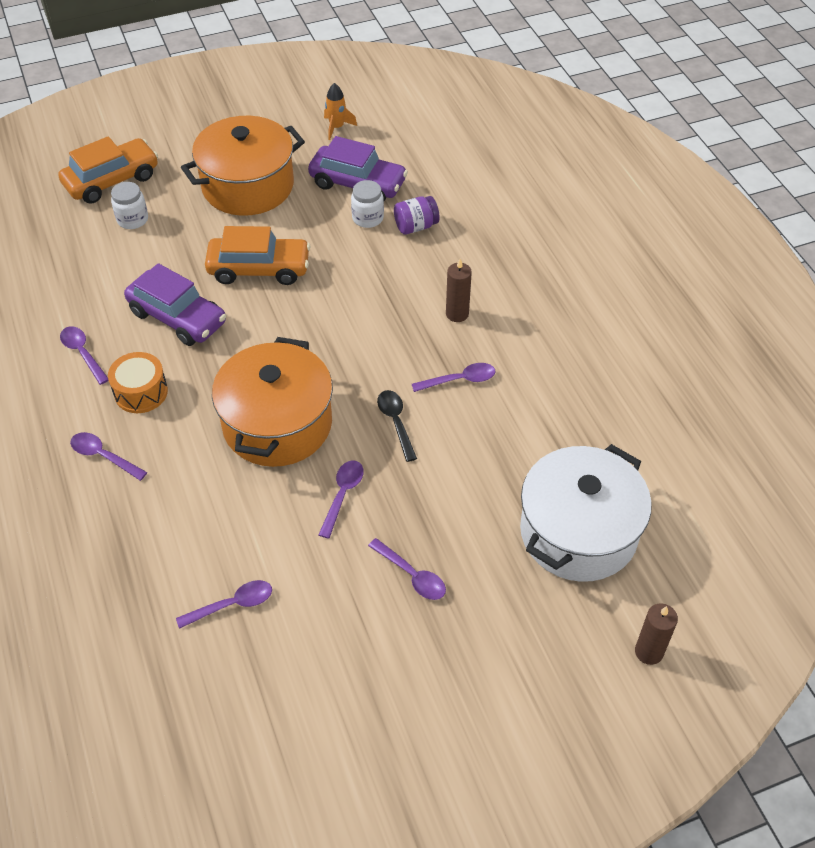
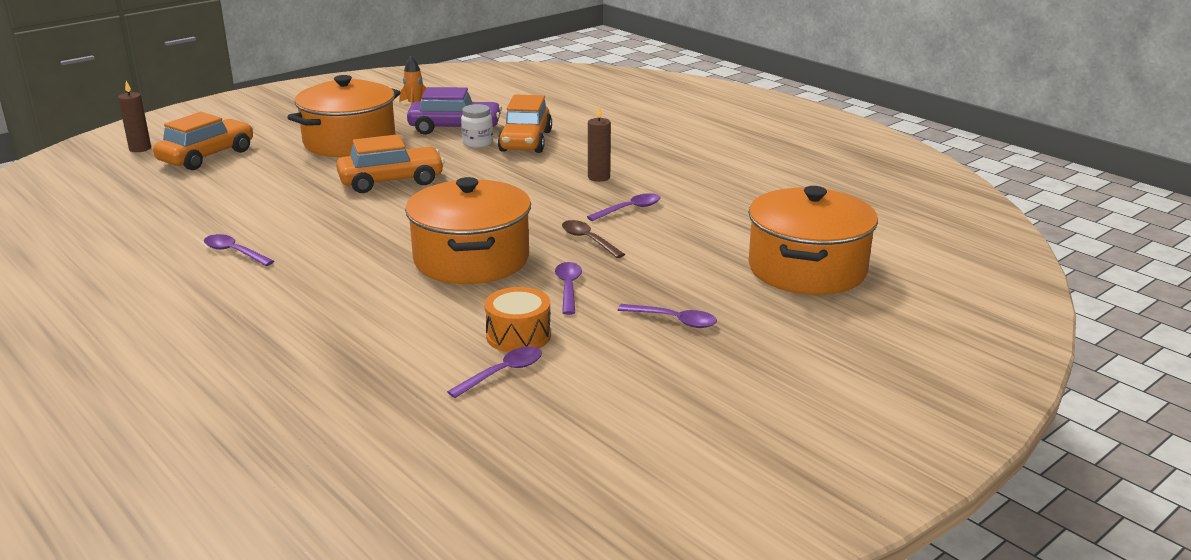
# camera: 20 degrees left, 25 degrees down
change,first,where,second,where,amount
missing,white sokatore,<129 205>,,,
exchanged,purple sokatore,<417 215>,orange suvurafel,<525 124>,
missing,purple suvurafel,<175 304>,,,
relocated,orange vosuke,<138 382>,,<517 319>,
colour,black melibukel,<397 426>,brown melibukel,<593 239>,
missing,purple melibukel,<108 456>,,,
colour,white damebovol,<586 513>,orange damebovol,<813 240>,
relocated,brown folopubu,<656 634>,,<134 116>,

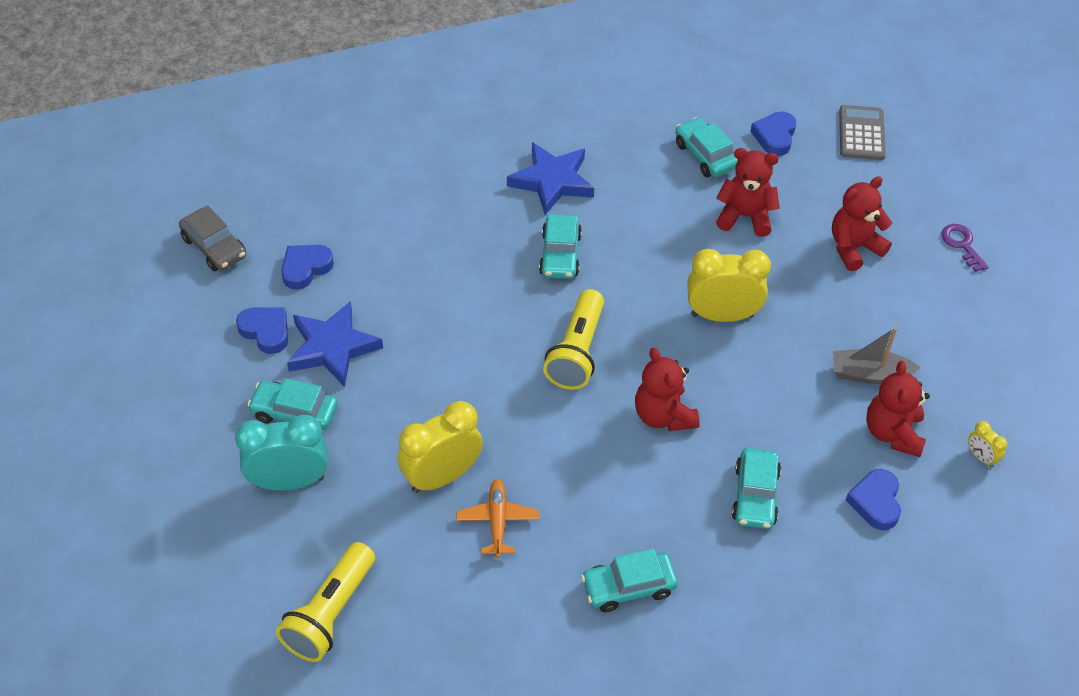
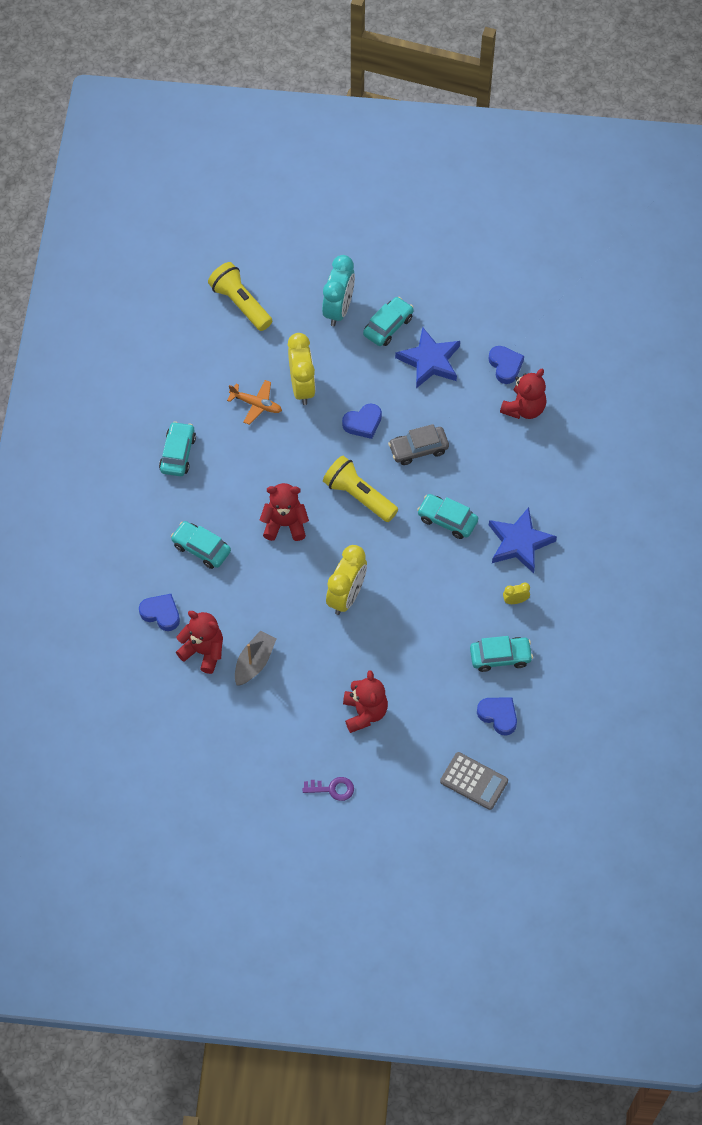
# camera: 115 degrees right, 10 degrees up
change,first,where,second,where,amount
relocated,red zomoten,<748 192>,,<523 394>,
relocated,grey suvurafel,<212 238>,,<418 444>,
relocated,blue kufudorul,<262 330>,,<362 421>,
relocated,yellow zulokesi,<987 444>,,<516 593>,

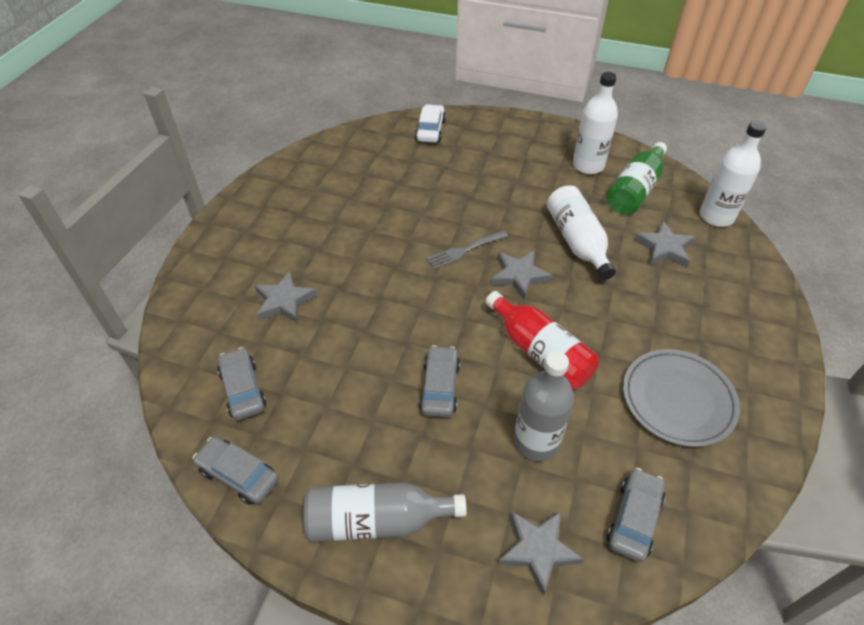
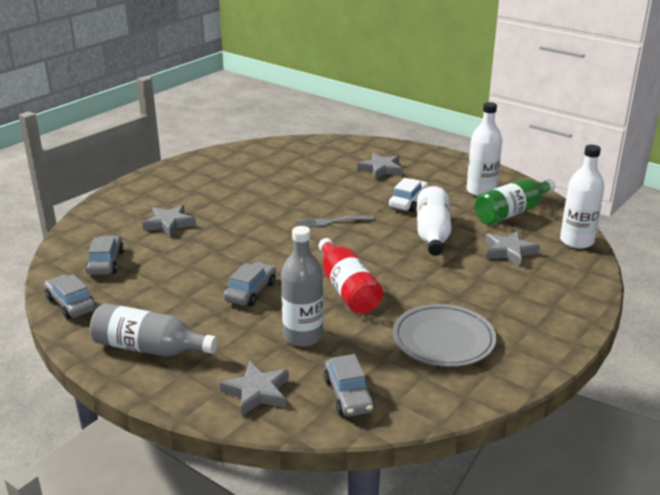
# camera: 20 degrees right, 20 degrees down
change,first,where,second,where,amount
relocated,white suvurafel,<430 123>,,<408 195>,
relocated,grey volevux,<522 275>,,<379 166>,
spun,grey suvurafel,<636 515>,,<349 385>,120 degrees clockwise

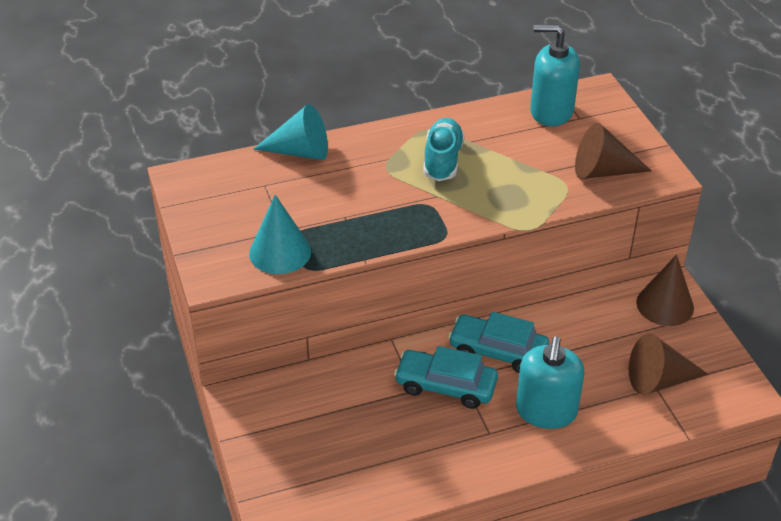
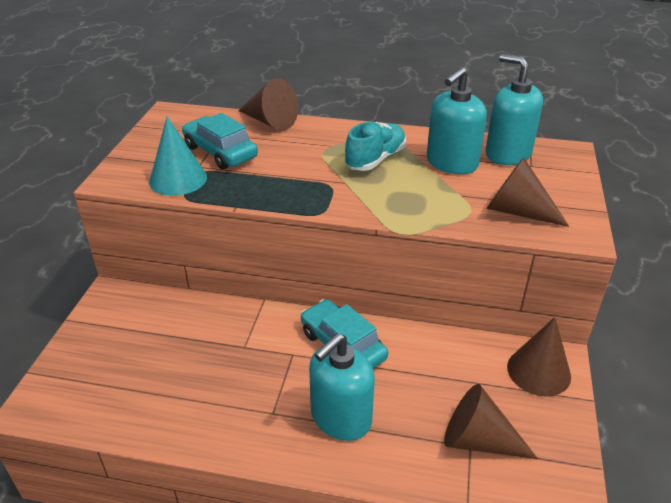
# camera: 30 degrees right, 5 degrees down
change,first,where,second,where,amount
colour,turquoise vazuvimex,<290 132>,brown vazuvimex,<268 104>,
relocated,turquoise suvurafel,<446 377>,,<220 141>,
appeared,,,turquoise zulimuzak,<457 120>,

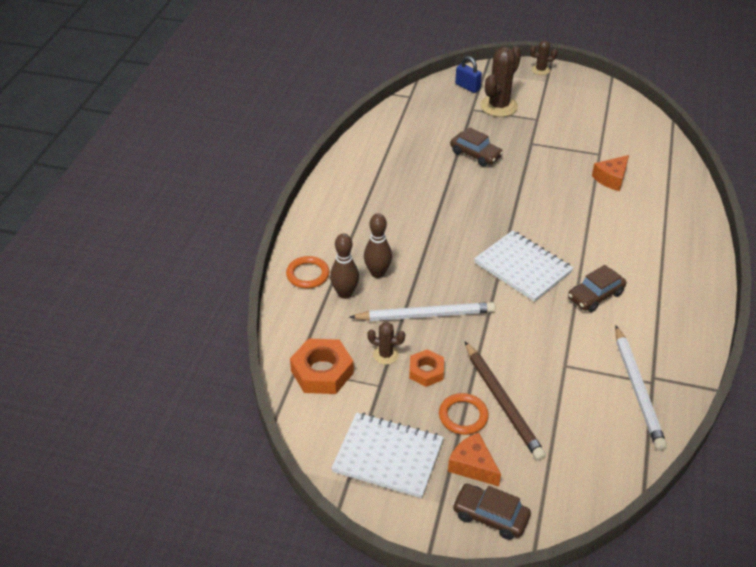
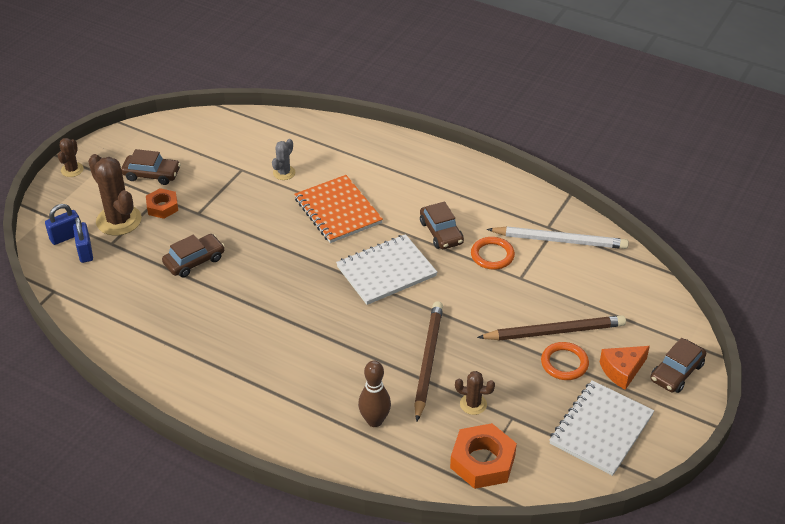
# camera: 75 degrees left, 0 degrees up
change,first,where,second,where,amount
exchanged,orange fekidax,<610 173>,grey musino,<283 159>,
missing,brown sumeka,<378 245>,,,
relocated,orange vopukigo,<307 272>,,<493 253>,
colour,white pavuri,<422 311>,brown pavuri,<428 361>,
spun,brown musino,<386 343>,,<475 393>,75 degrees clockwise
relocated,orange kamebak,<426 368>,,<162 203>,
appeared,,,brown suvurafel,<151 167>,
appeared,,,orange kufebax,<338 209>,
appeared,,,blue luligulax,<83 240>,

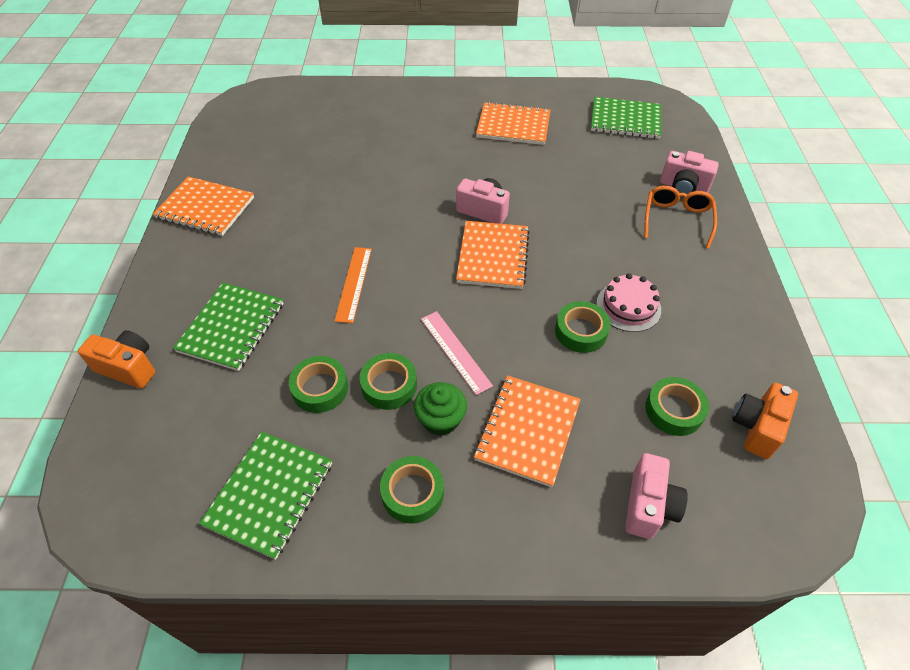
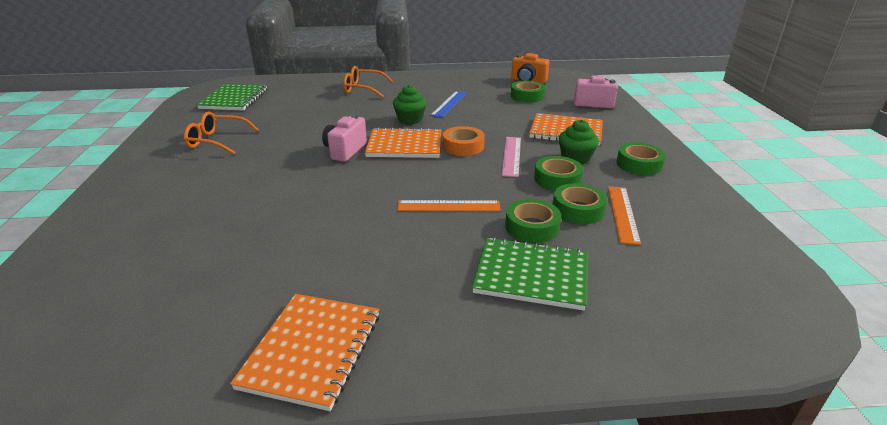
# camera: 95 degrees left, 20 degrees down
change,first,where,second,where,amount
exchanged,orange kufebax,<513 123>,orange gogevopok,<221 133>,
missing,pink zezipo,<689 172>,,,
exchanged,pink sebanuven,<628 302>,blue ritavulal,<448 104>,
relocated,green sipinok,<583 327>,,<533 221>,
spun,pink ritavulal,<457 353>,,<511 157>,45 degrees counterclockwise
missing,orange zezipo,<116 359>,,,
missing,green kufebax,<265 495>,,,
appeared,,,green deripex,<410 104>,
appeared,,,orange sipinok,<464 141>,
appeared,,,orange ritavulal,<624 215>,

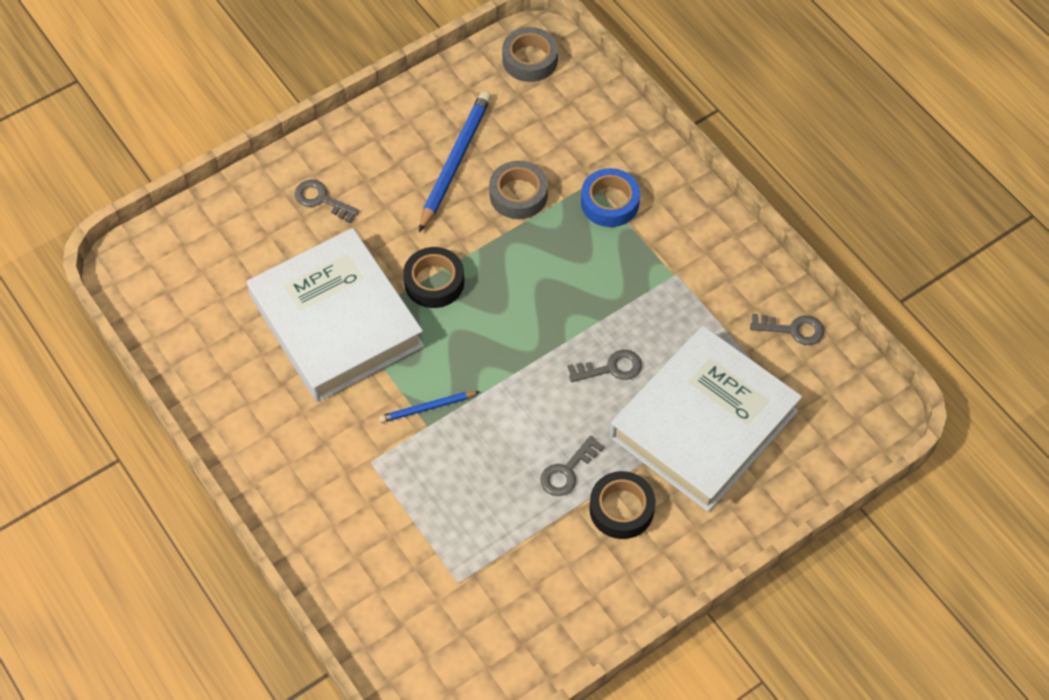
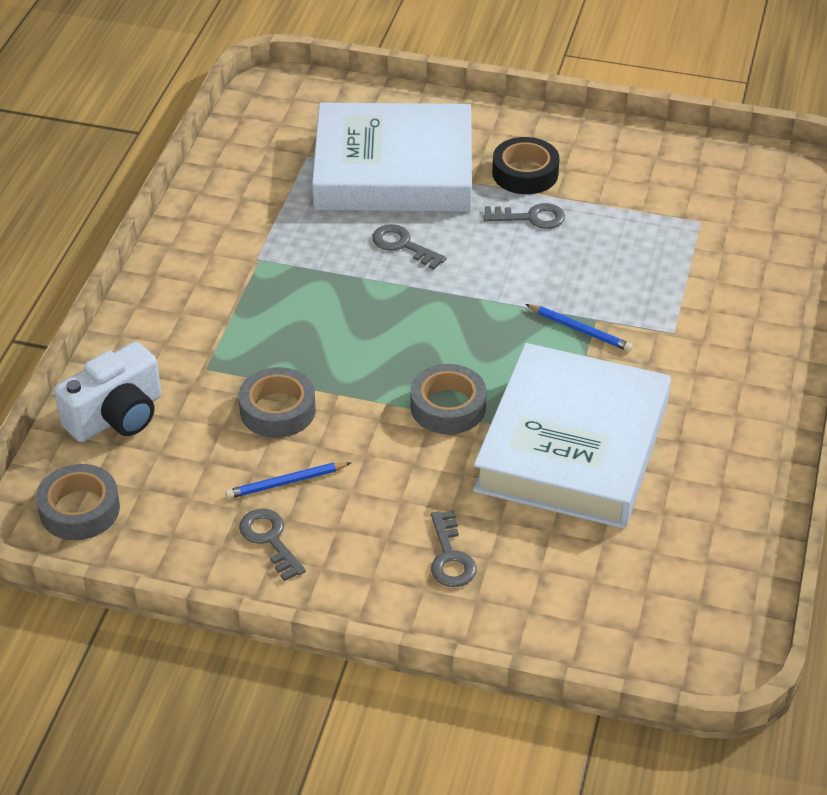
# camera: 130 degrees left, 15 degrees down
change,first,where,second,where,amount
size,blue pavuri,<455 161>,,<288 480>,x0.53
missing,blue sipinok,<610 197>,,,
colour,black sipinok,<433 277>,grey sipinok,<448 399>,
relocated,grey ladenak,<787 329>,,<272 545>,
appeared,,,white zezipo,<107 392>,

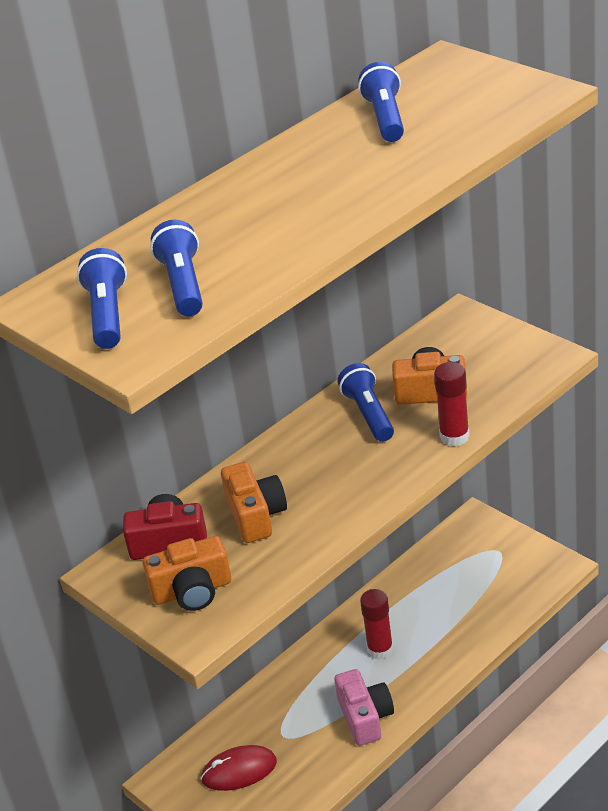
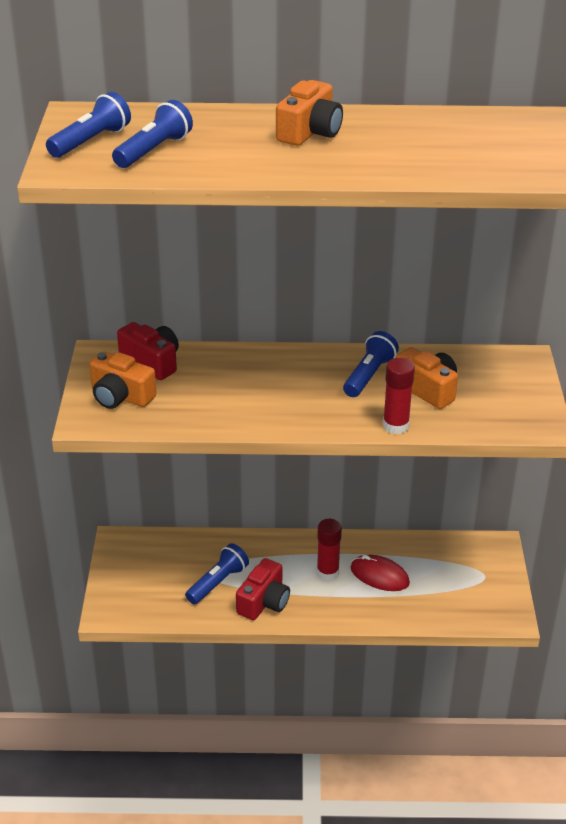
# camera: 40 degrees right, 0 degrees up
change,first,where,second,where,amount
relocated,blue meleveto,<381 102>,,<217 573>,
relocated,orange zezipo,<254 502>,,<309 113>,
colour,pink zezipo,<364 707>,red zezipo,<263 589>,
relocated,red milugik,<239 768>,,<380 573>,

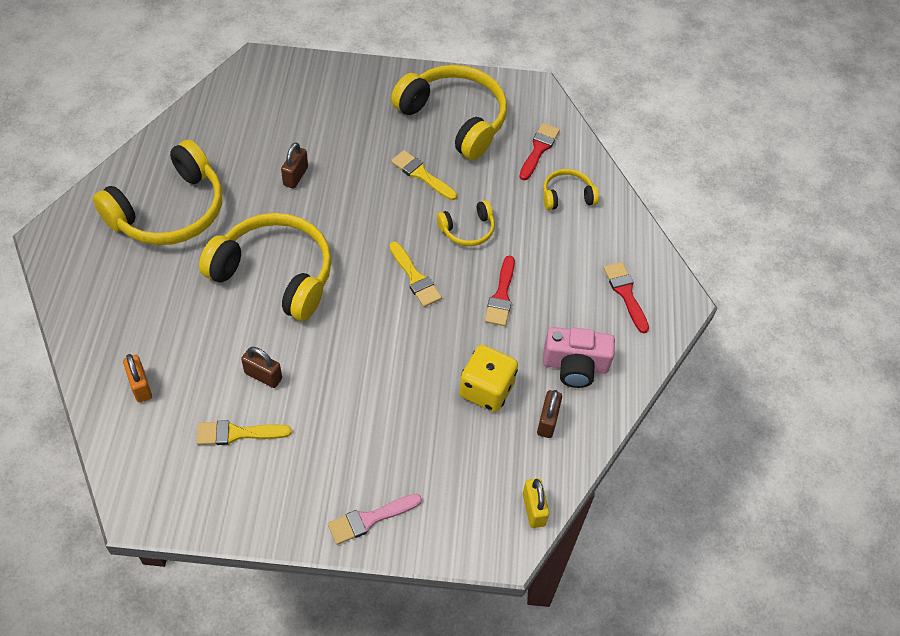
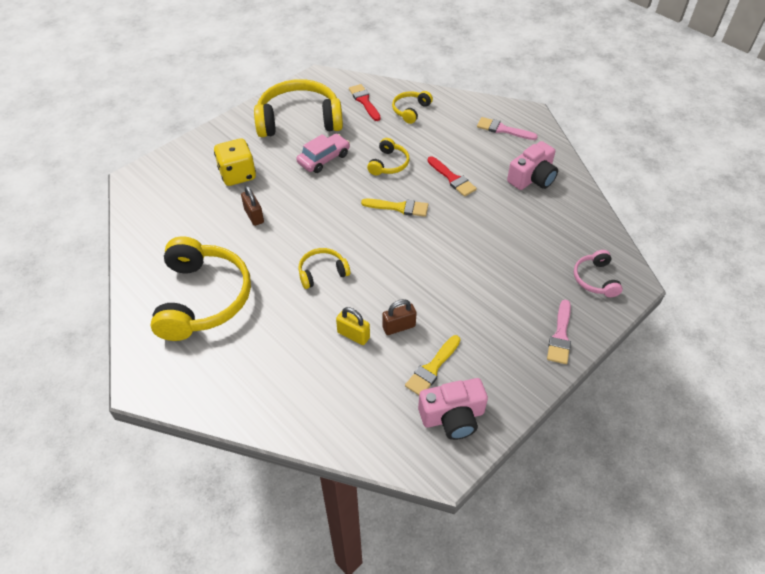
# camera: 45 degrees left, 5 degrees down
change,first,where,second,where,amount
exchanged,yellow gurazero,<424 175>,pink suvurafel,<323 153>,
size,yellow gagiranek,<265 267>,,<324 268>,x0.48
colour,red gurazero,<626 297>,pink gurazero,<507 128>,
relocated,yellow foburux,<488 378>,,<235 162>,
missing,orange luligulax,<137 378>,,,
missing,brown luligulax,<549 414>,,,
relocated,yellow luligulax,<536 503>,,<353 326>,
appeared,,,pink gagiranek,<598 273>,
appeared,,,pink zezipo,<453 409>,

